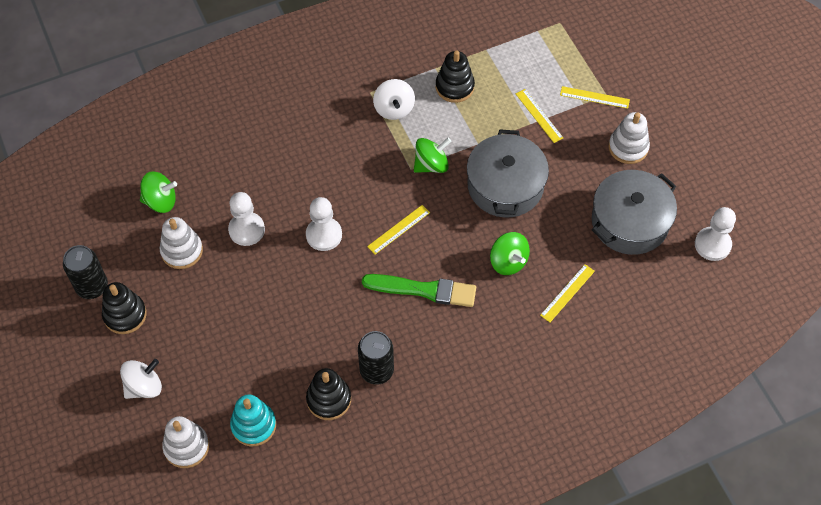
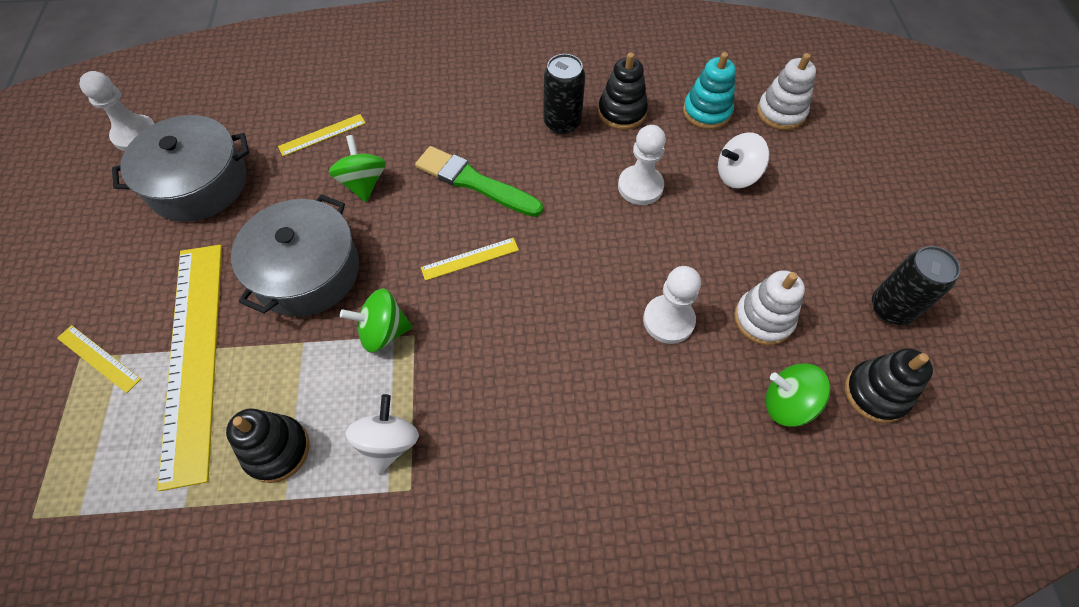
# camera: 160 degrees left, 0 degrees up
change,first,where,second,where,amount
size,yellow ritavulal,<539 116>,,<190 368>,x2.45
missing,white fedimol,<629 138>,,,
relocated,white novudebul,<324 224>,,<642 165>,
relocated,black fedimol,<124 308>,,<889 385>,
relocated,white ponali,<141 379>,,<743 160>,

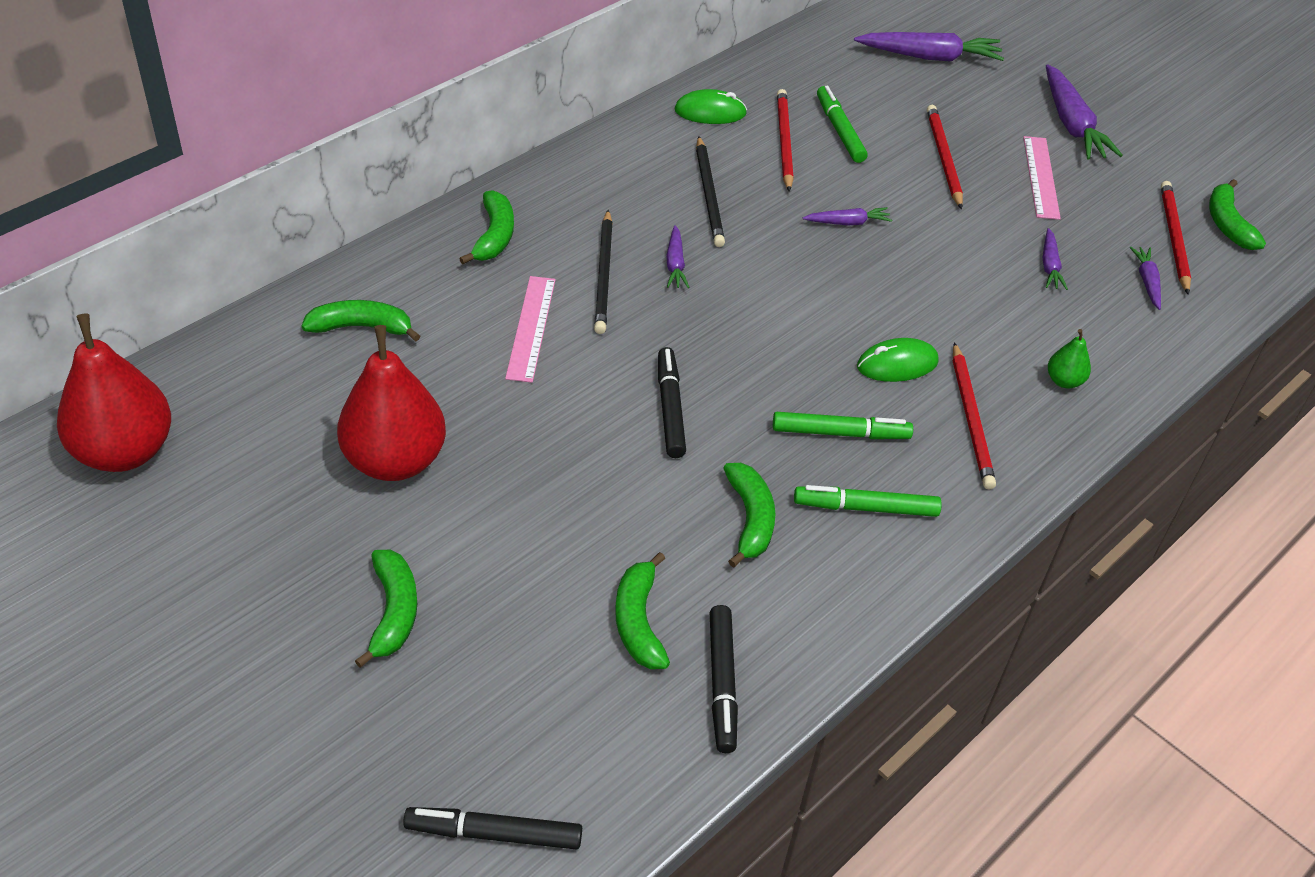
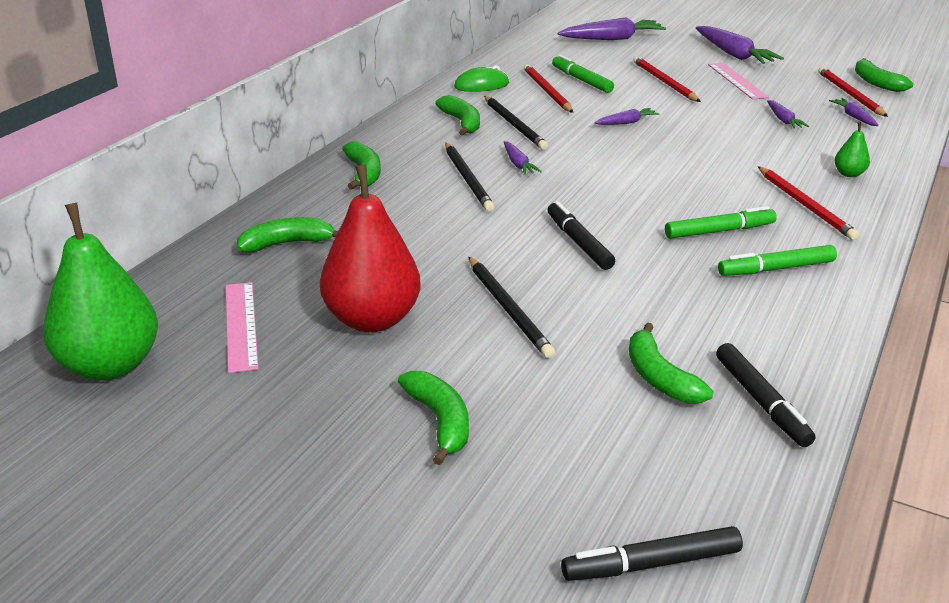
# camera: 15 degrees left, 15 degrees down
change,first,where,second,where,amount
relocated,pink ritavulal,<530 329>,,<242 327>,
colour,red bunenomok,<114 393>,green bunenomok,<100 292>,
missing,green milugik,<898 360>,,,
relocated,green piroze,<749 515>,,<457 115>,
appeared,,,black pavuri,<512 307>,

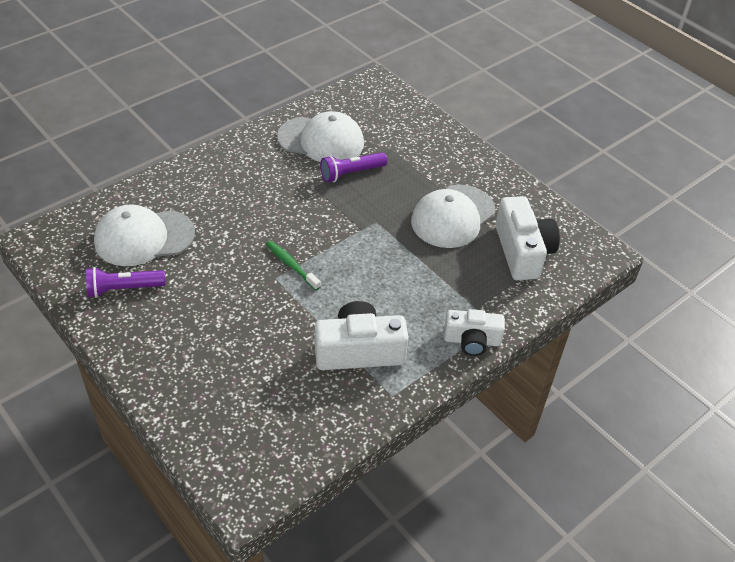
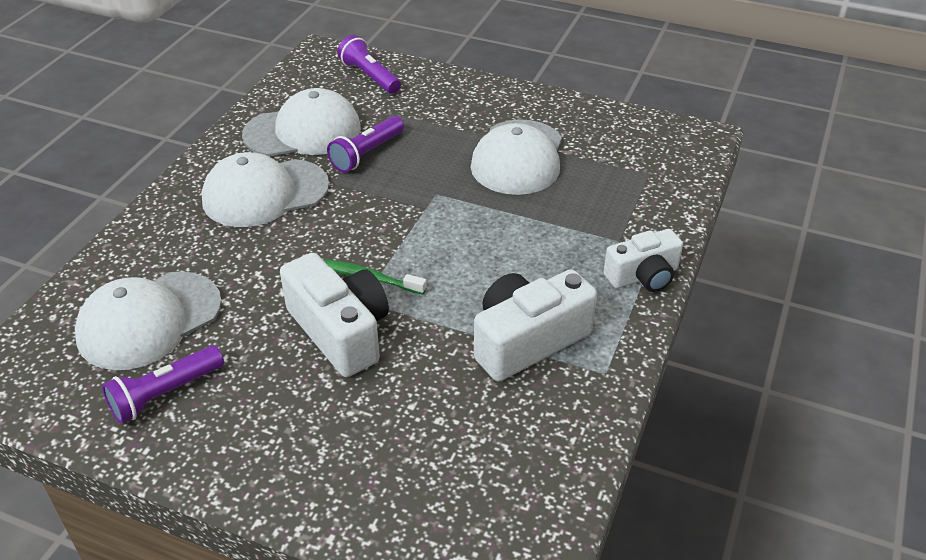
# camera: 25 degrees left, 5 degrees down
change,first,where,second,where,amount
relocated,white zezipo,<527 238>,,<334 315>,
appeared,,,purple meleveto,<369 64>,
appeared,,,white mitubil,<265 189>,

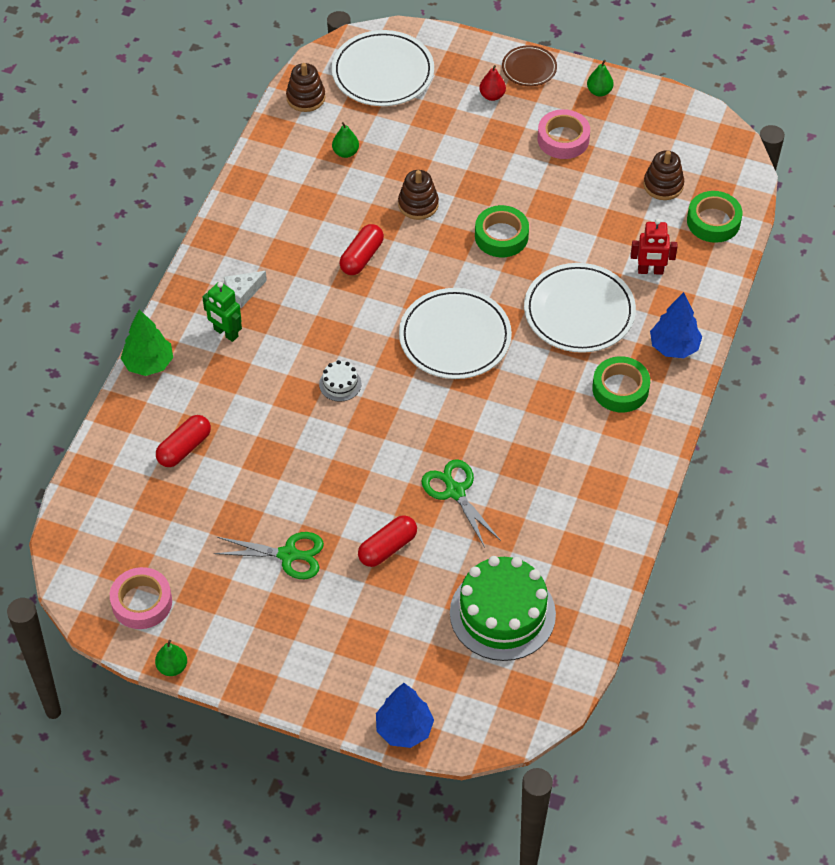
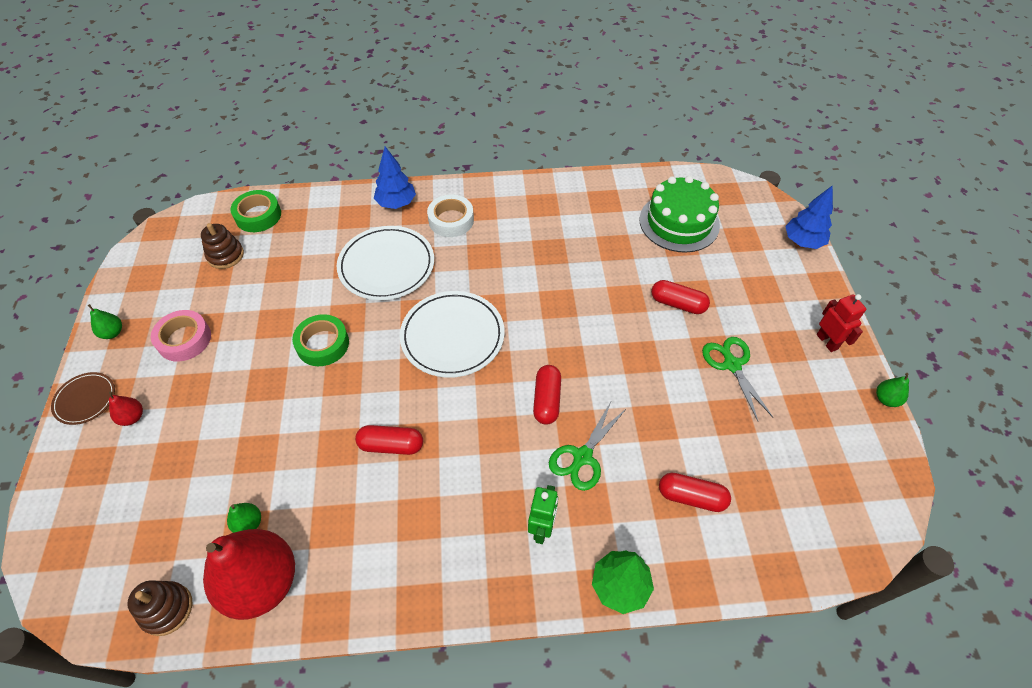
# camera: 115 degrees left, 0 degrees up
change,first,where,second,where,amount
missing,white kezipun,<383 68>,,,
missing,brown fedimol,<418 195>,,,
relocated,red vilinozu,<654 247>,,<841 323>,
missing,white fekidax,<245 289>,,,
colour,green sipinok,<621 384>,white sipinok,<450 216>,
exchanged,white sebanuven,<340 381>,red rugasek,<547 394>,
relocated,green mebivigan,<461 503>,,<588 445>,
missing,pink sipinok,<141 598>,,,
appeared,,,red bunenomok,<249 574>,

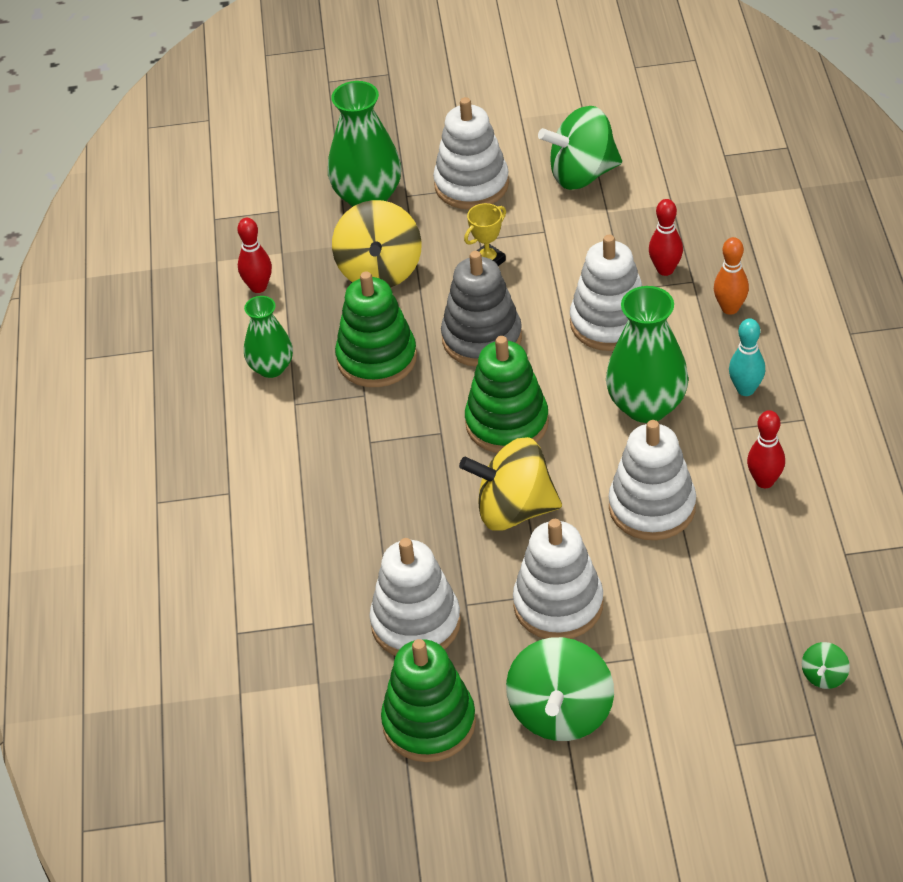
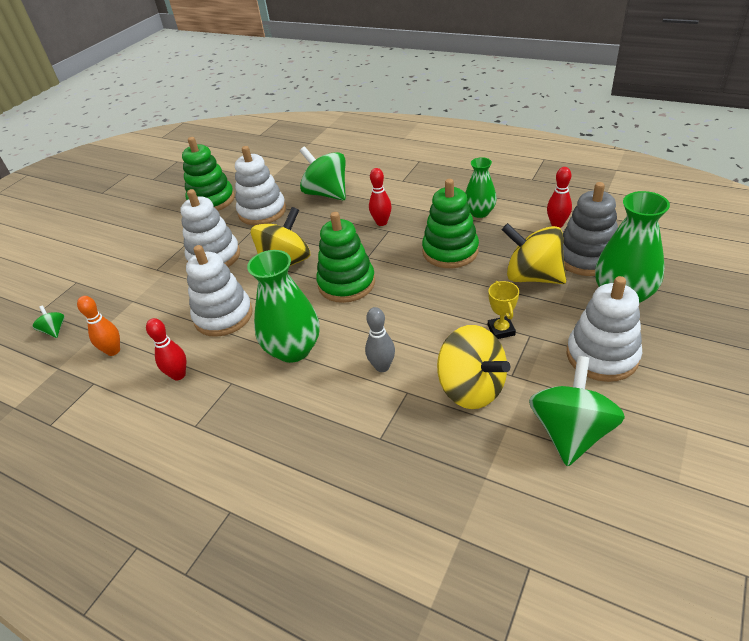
# camera: 125 degrees right, 5 degrees down
change,first,where,second,where,amount
relocated,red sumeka,<666 237>,,<380 197>,
exchanged,white fedimol,<606 293>,grey sumeka,<380 339>,
relocated,orange sumeka,<731 276>,,<98 326>,
relocated,grey fedimol,<481 308>,,<590 229>,
missing,turquoise sumeka,<747 357>,,,
relocated,green ponali,<560 689>,,<323 173>,
appeared,,,yellow ponali,<473 367>,

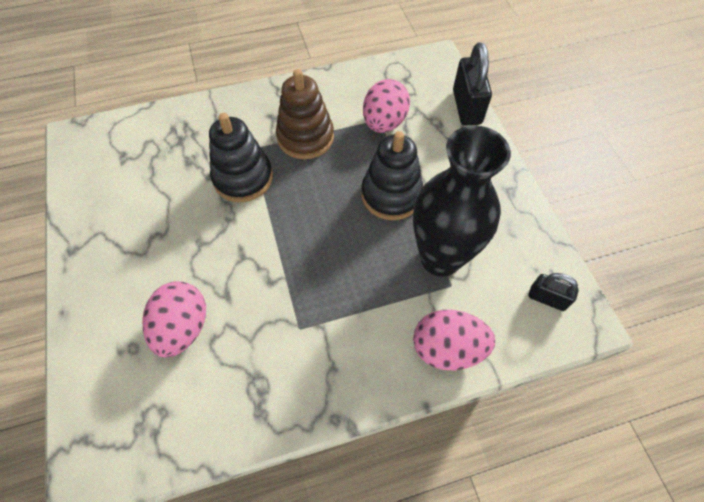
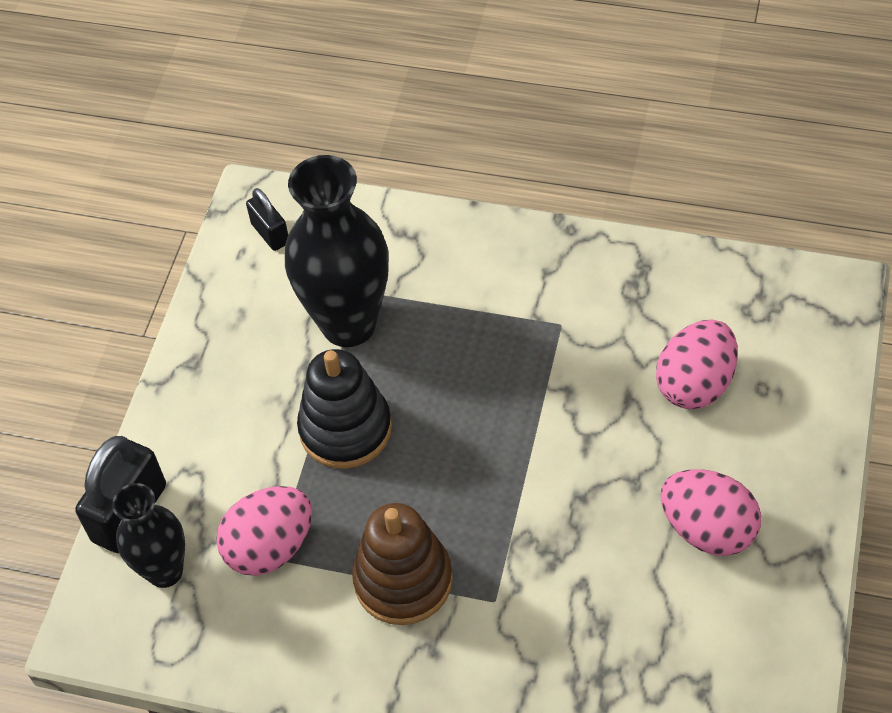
# camera: 145 degrees left, 5 degrees down
change,first,where,second,where,amount
missing,black fedimol,<241 157>,,,
relocated,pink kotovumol,<454 340>,,<711 512>,
appeared,,,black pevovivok,<148 535>,

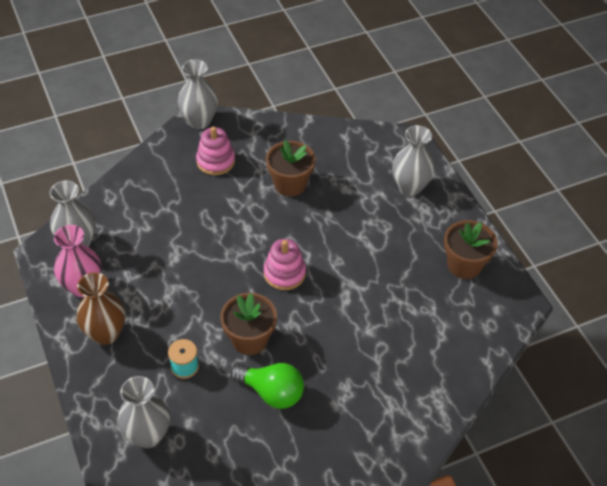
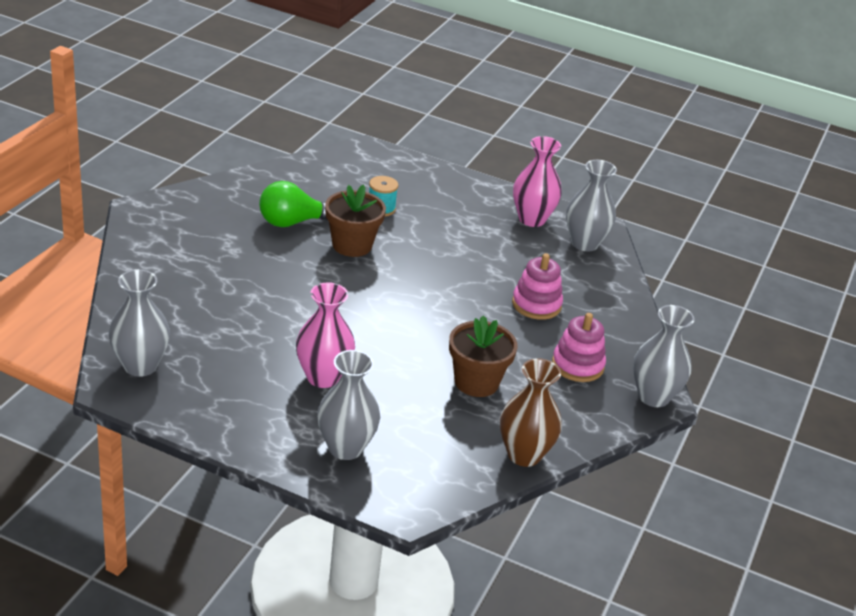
# camera: 135 degrees right, 15 degrees down
change,first,where,second,where,amount
missing,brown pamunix,<471 249>,,,
relocated,pink fedimol,<285 264>,,<537 286>,
relocated,brown pevovivok,<100 308>,,<531 412>,
relocated,grey pevovivok,<144 412>,,<139 323>,
appeared,,,pink pevovivok,<325 335>,

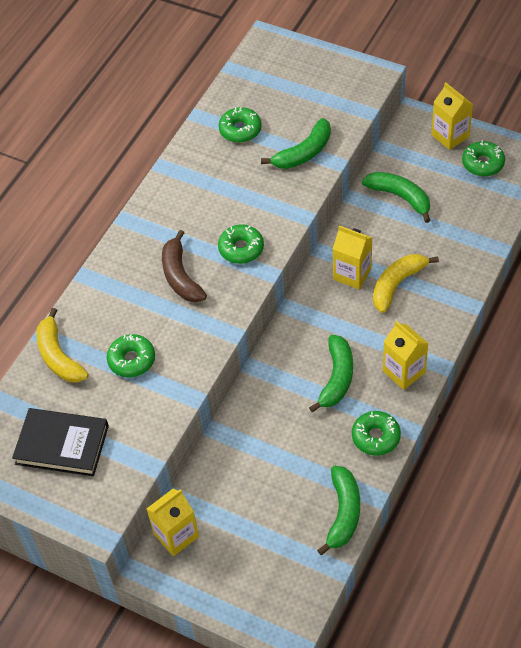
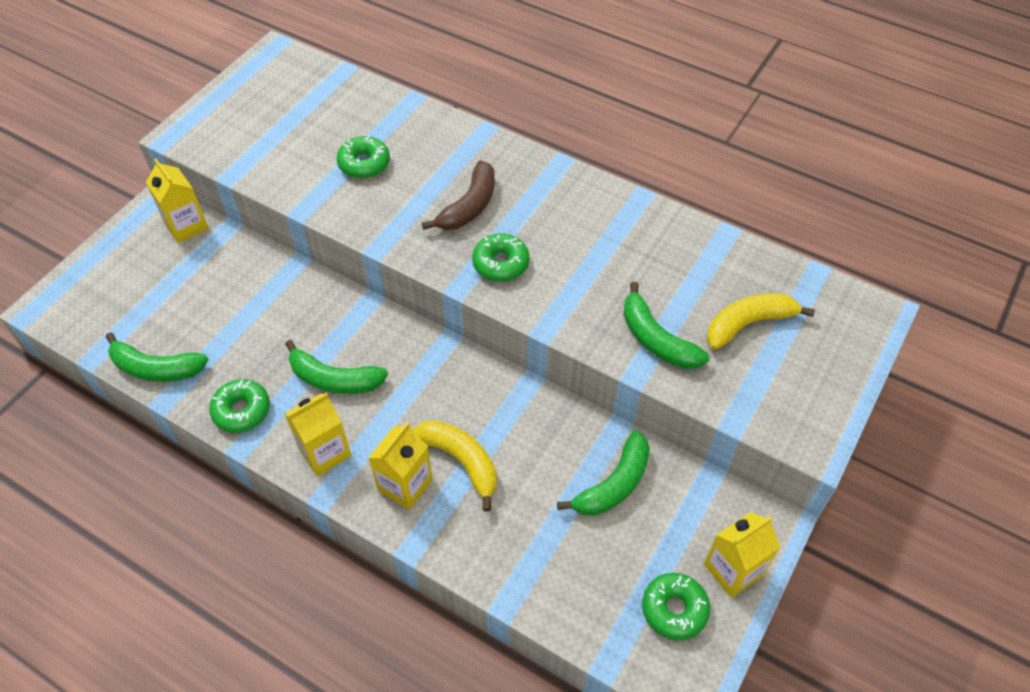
# camera: 90 degrees right, 0 degrees up
change,first,where,second,where,amount
missing,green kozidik,<240 125>,,,
relocated,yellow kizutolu,<352 257>,,<401 466>,
spun,brown piroze,<184 266>,,<458 195>,135 degrees clockwise
relocated,yellow piroze,<62 345>,,<761 321>,
missing,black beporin,<60 442>,,,

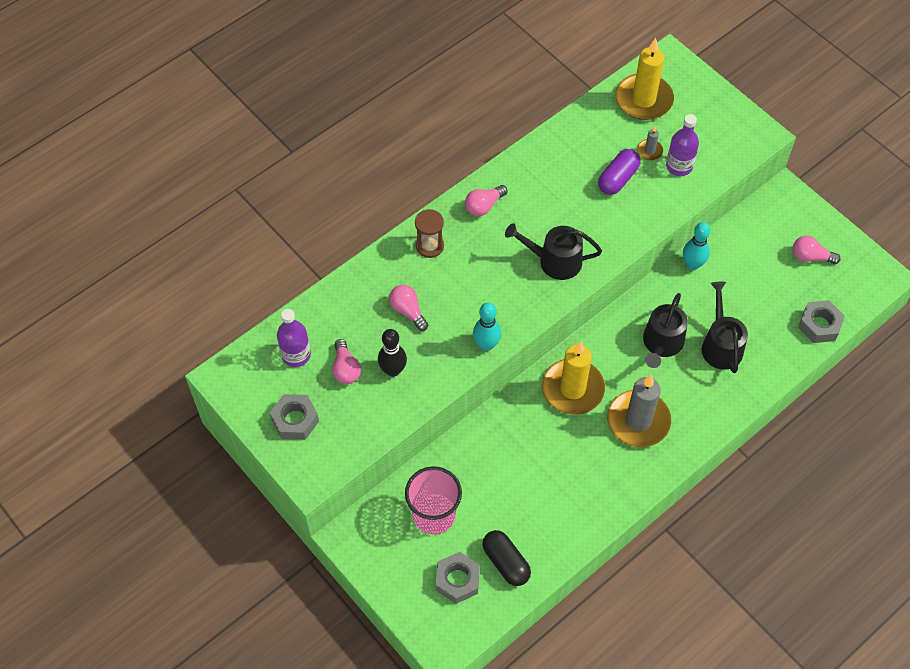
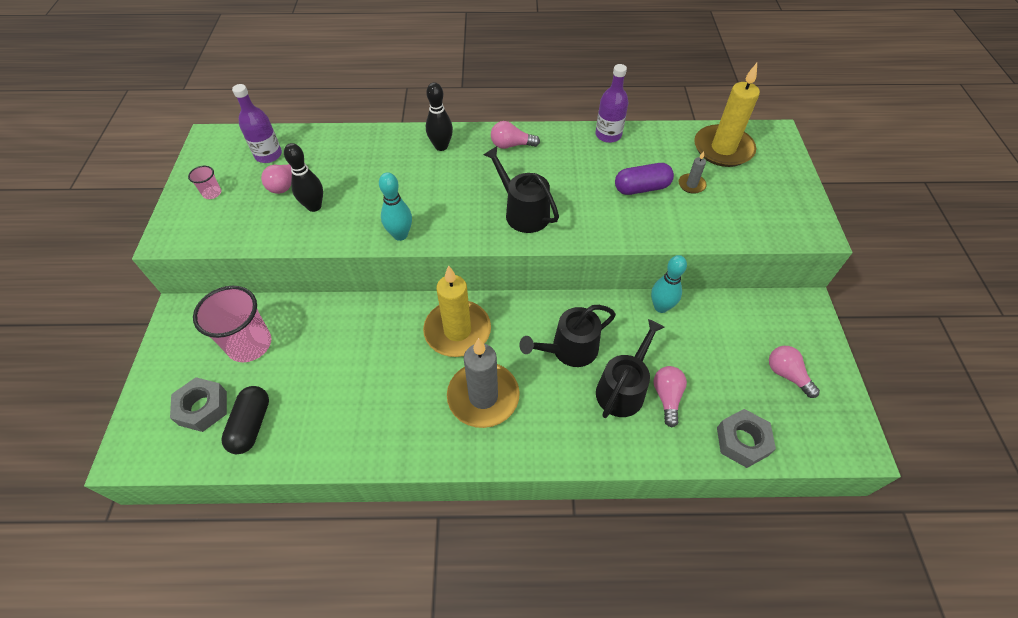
# camera: 40 degrees right, 5 degrees down
change,first,where,second,where,amount
relocated,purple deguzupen,<682 145>,,<612 103>,
exchanged,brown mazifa,<429 233>,black sumeka,<439 116>,
relocated,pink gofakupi,<408 308>,,<670 397>,
exchanged,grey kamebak,<294 417>,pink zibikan,<204 182>,

